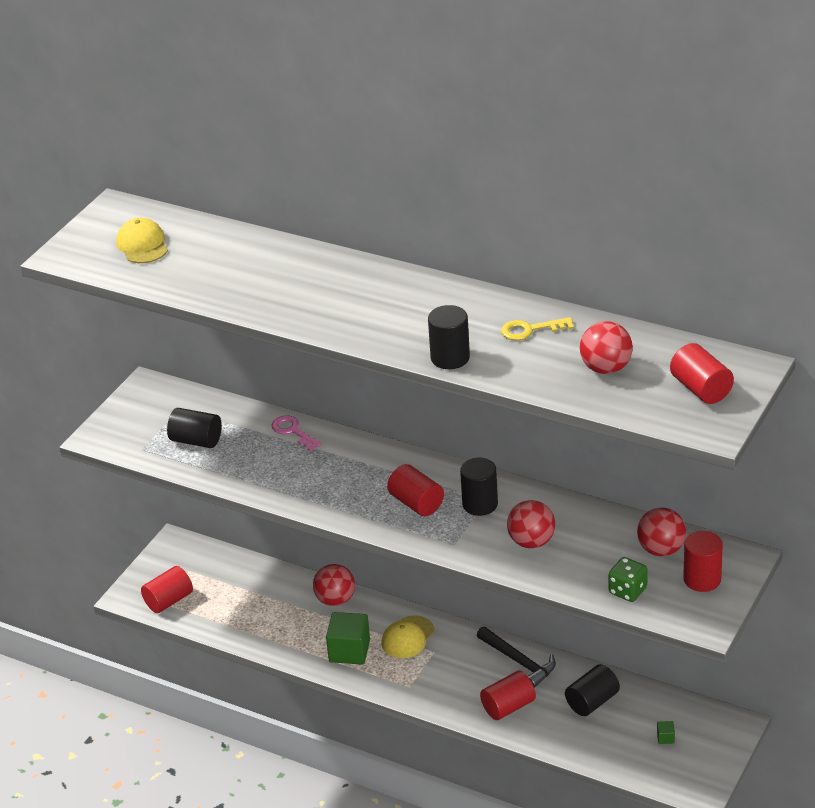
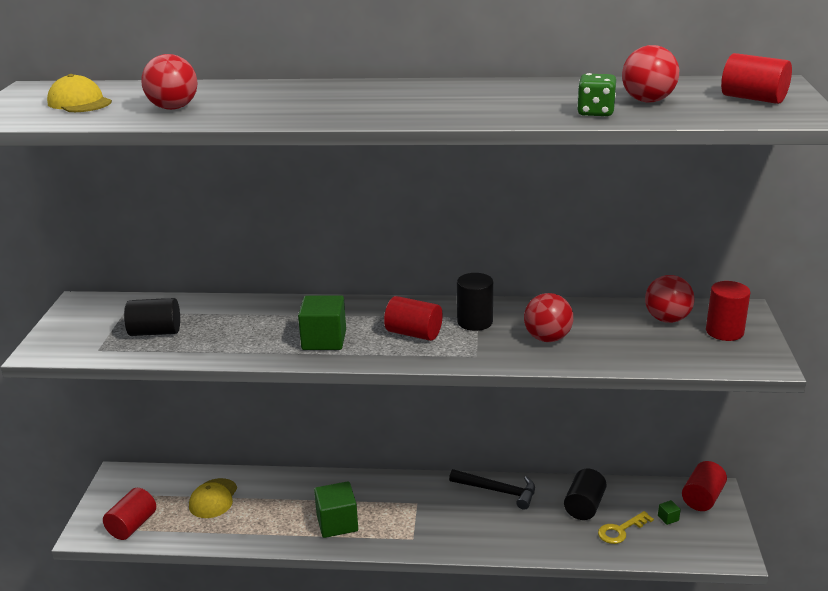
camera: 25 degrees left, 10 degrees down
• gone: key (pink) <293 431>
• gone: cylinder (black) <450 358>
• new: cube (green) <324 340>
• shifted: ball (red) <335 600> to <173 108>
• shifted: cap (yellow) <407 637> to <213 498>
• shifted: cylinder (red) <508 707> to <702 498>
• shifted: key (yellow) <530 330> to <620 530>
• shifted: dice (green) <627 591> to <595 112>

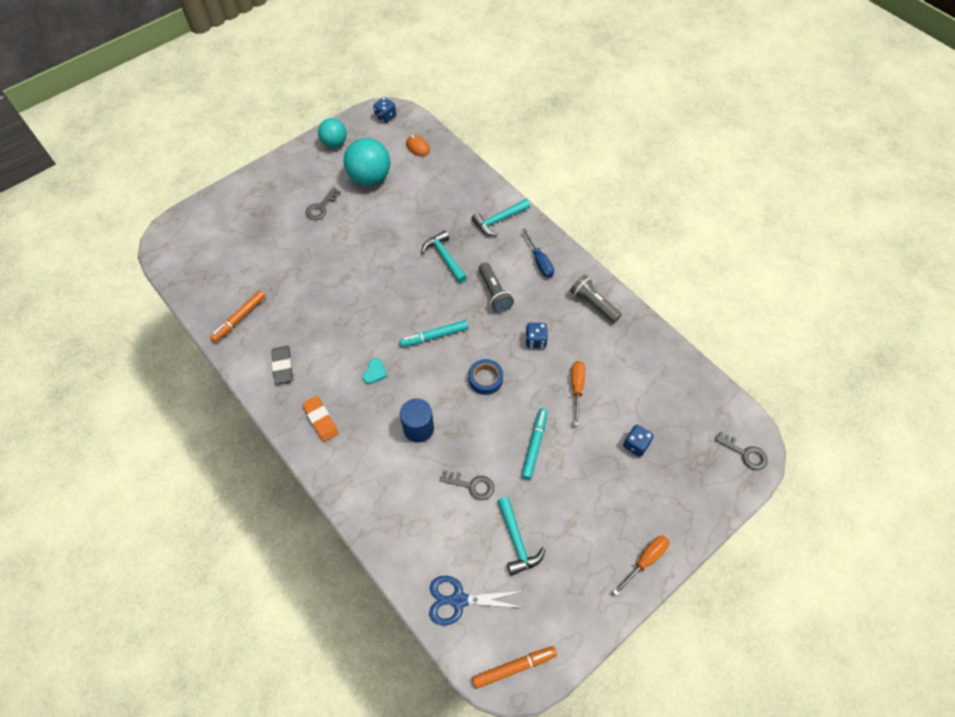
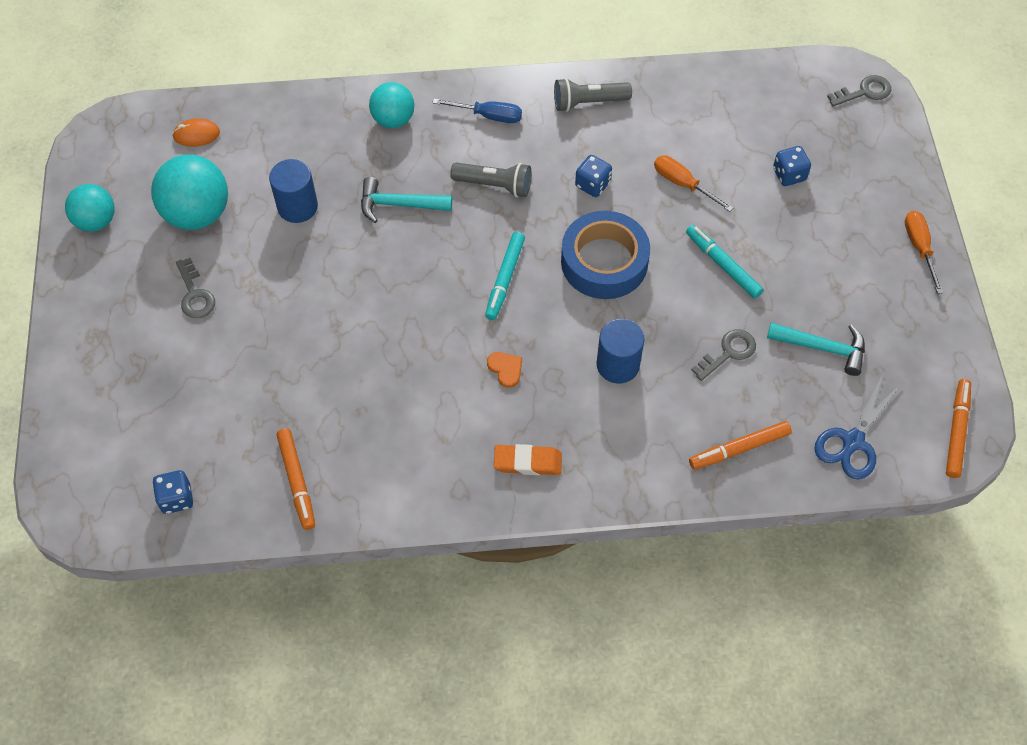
camera: 55 degrees left, 0 degrees up
• gone: eraser (grey) <283 366>
• new: cylinder (blue) <297 206>
• new: marker (orange) <739 449>
• shifted: dice (blue) <385 117> to <176 498>
• swapped: hammer (turquoise) <498 220> to ball (turquoise) <393 119>
• repainted: heart (turquoise) <374 372> to heart (orange) <505 369>
• scaled: tape (blue) <485 379> = <604 262> x1.80

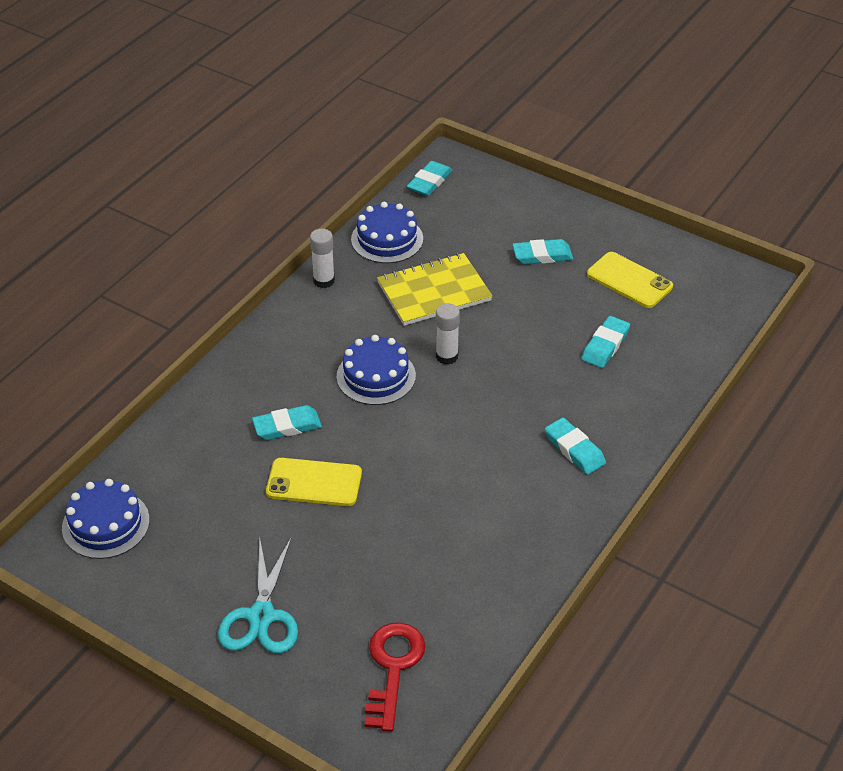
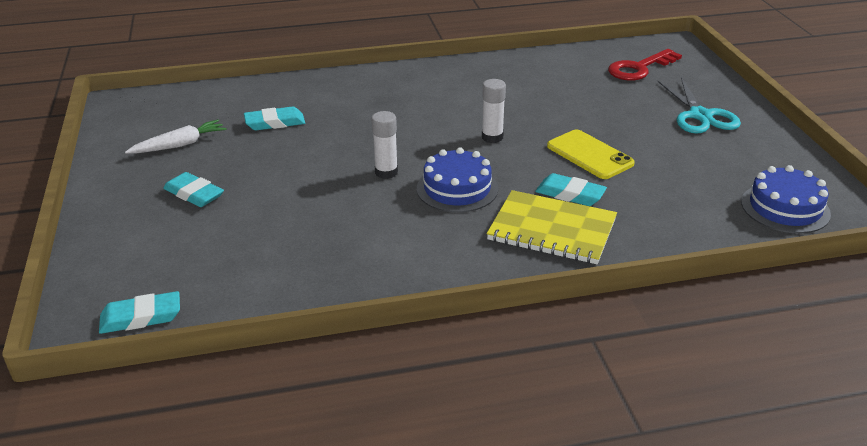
camera: 135 degrees left, 10 degrees down
• gone: cake (blue) <387 239>
• gone: eraser (turquoise) <574 449>
• shifted: glue stick (white) <324 281> to <492 137>
• shifted: notebook (yellow) <434 292> to <552 230>
• swapped: phone (yellow) <629 280> to carrot (white) <179 145>
• rotated: scissors (turquoise) <261 616> = <700 115> 120 degrees clockwise

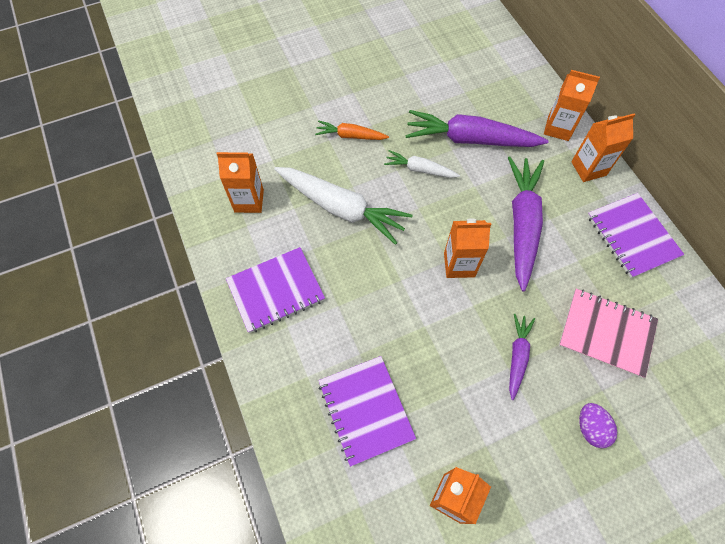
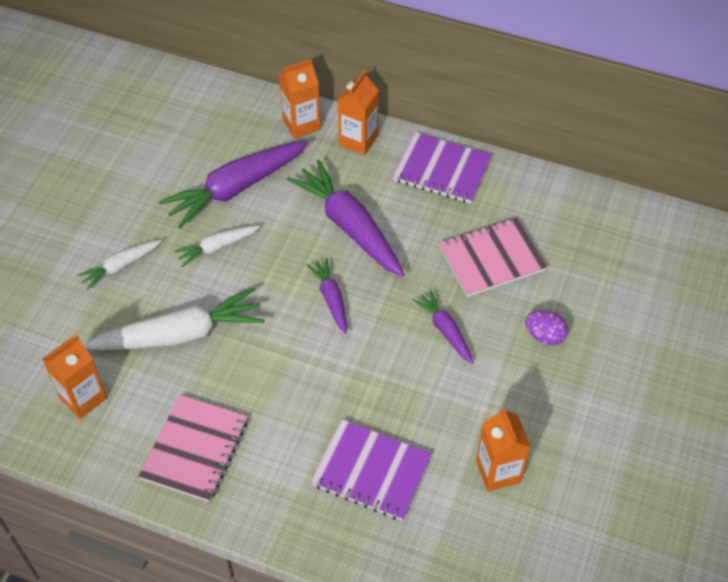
camera: 45 degrees left, 10 degrees down
• swapped: carton (orange) <459 264> to carrot (purple) <331 299>
• repainted: notebook (purple) <276 291> to notebook (pink) <195 449>
• repainted: carrot (orange) <350 136> to carrot (white) <120 266>

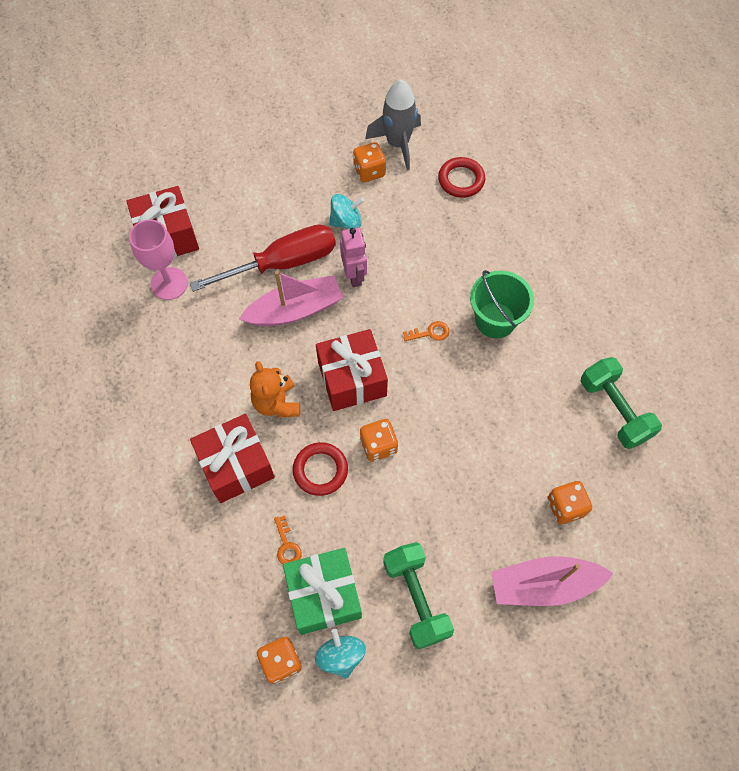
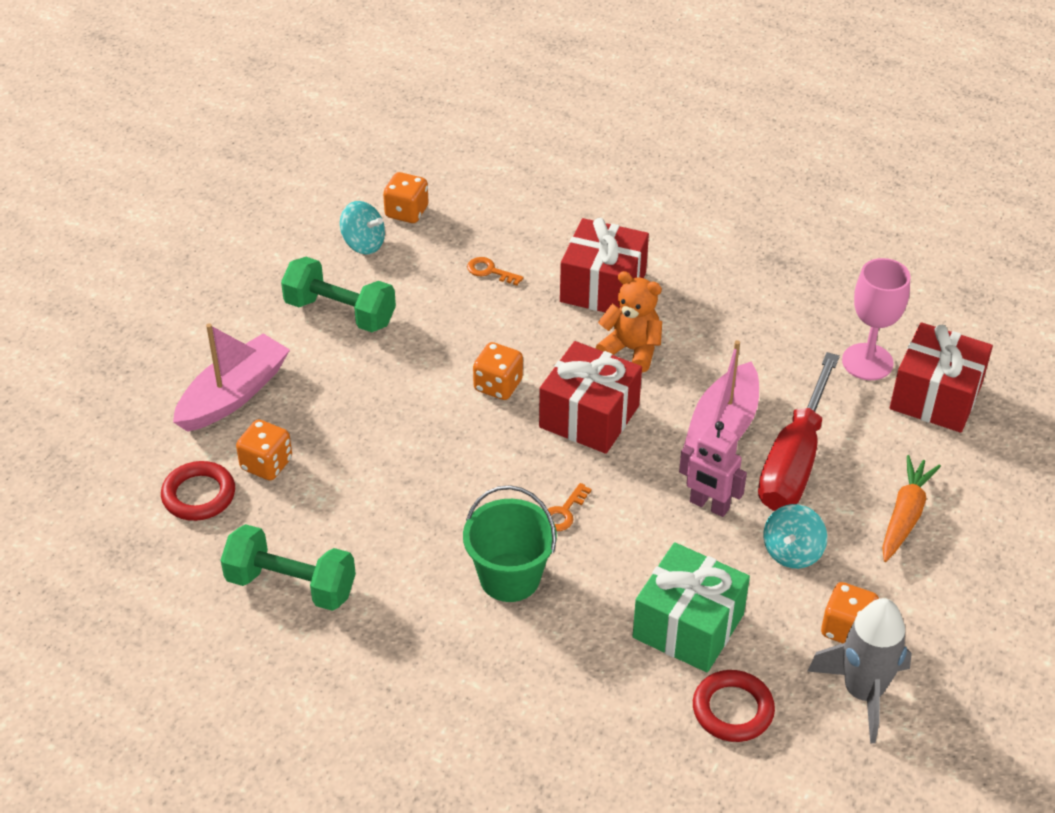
camera: 135 degrees right, 20 degrees down
• new: carrot (orange) <905 515>
• shifted: gift (green) <324 595> to <688 626>
• shifted: ring (red) <320 470> to <199 495>

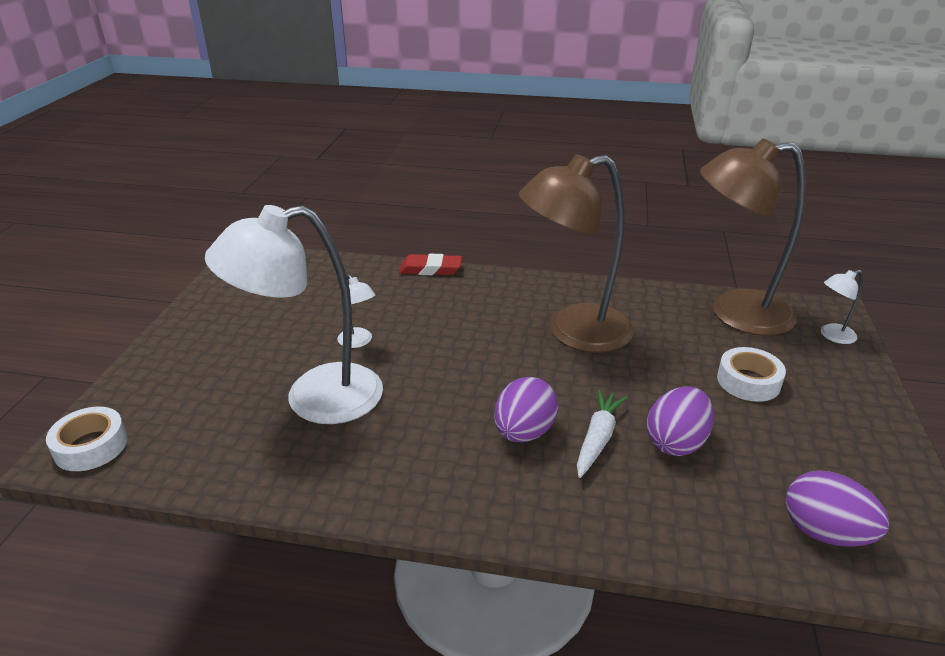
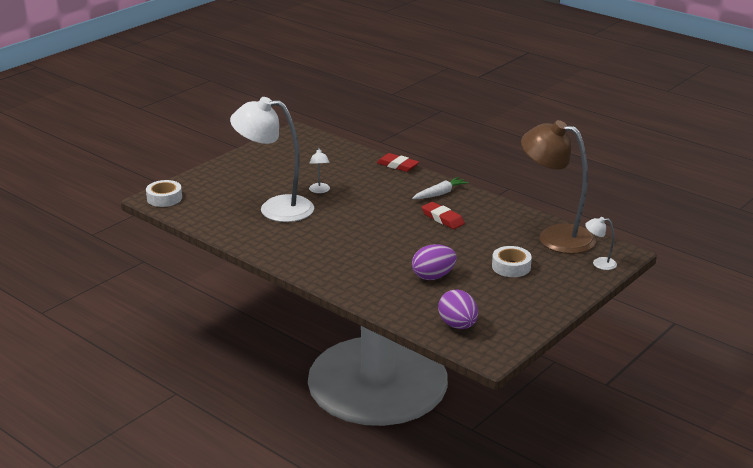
camera: 30 degrees right, 5 degrees down
• gone: egg (purple) <524 432>
• shifted: carrot (white) <597 439> to <440 194>
• swapped: lamp (brown) <573 332> to eraser (red) <442 218>

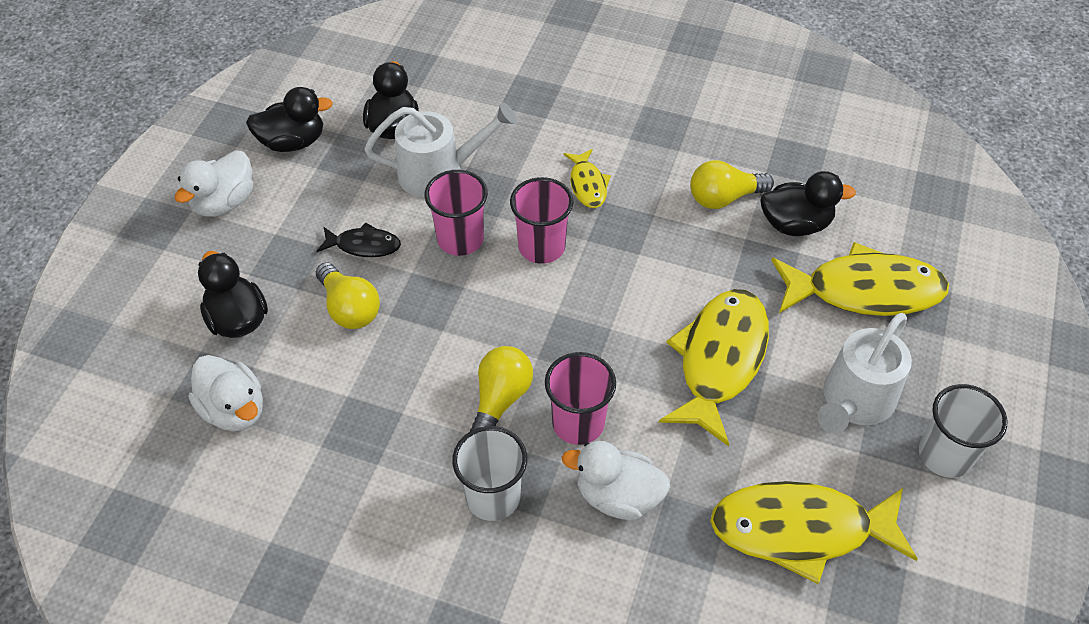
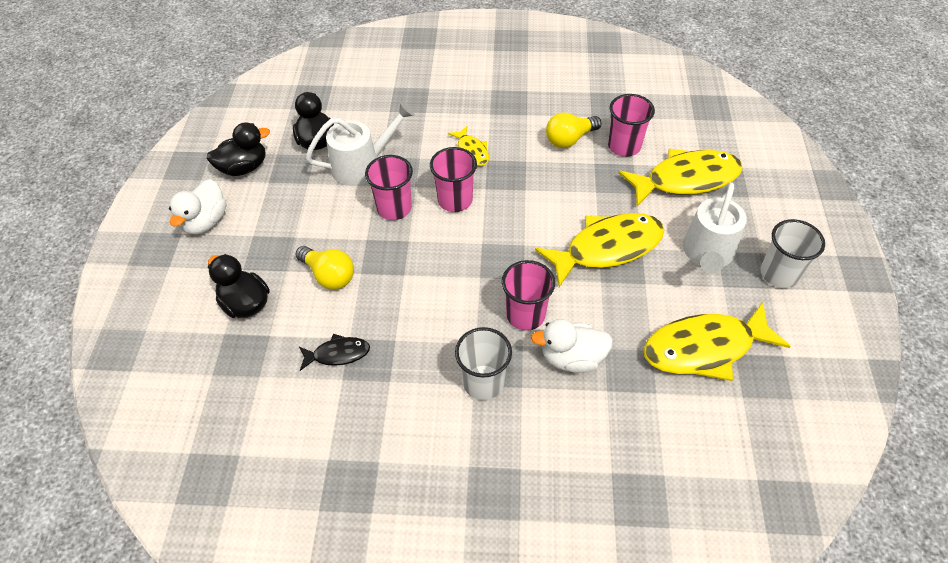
camera: 15 degrees left, 0 degrees up
• gone: duck (white) <234 409>
• gone: light bulb (yellow) <500 399>
• shifted: fish (black) <364 245> to <338 354>
• swapped: duck (black) <795 224> to cup (pink) <624 146>
• rotated: fish (yellow) <719 360> = <607 248> 60 degrees clockwise

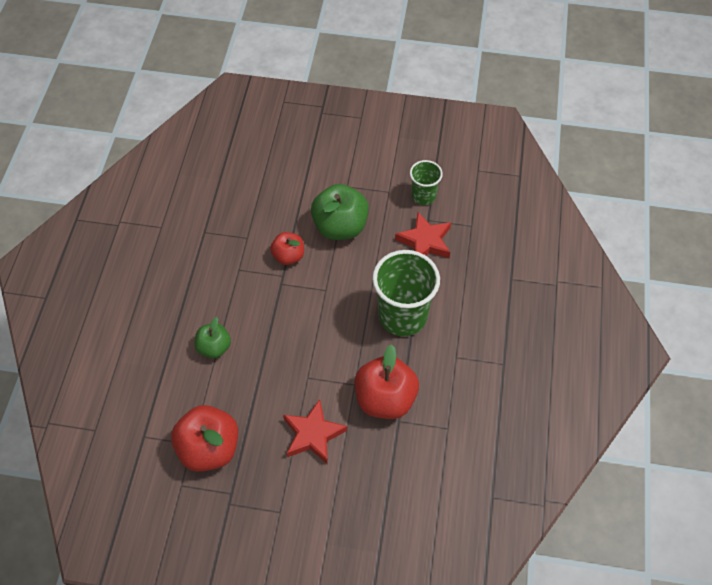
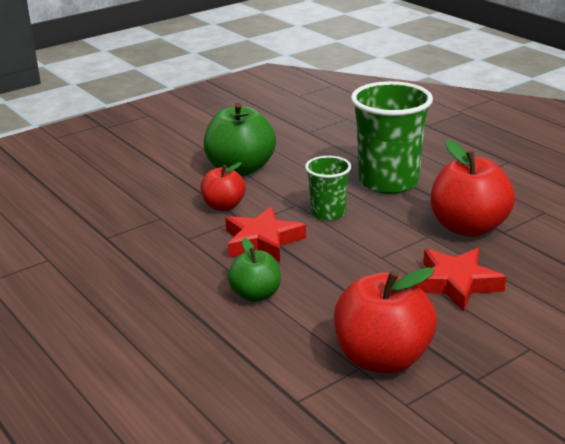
camera: 45 degrees left, 30 degrees down
• shifted: star (red) <425 241> to <262 241>
• shifted: cup (green) <423 196> to <328 213>

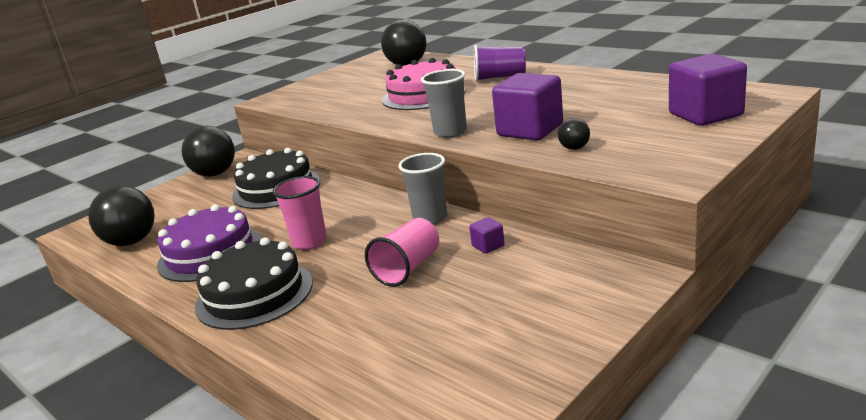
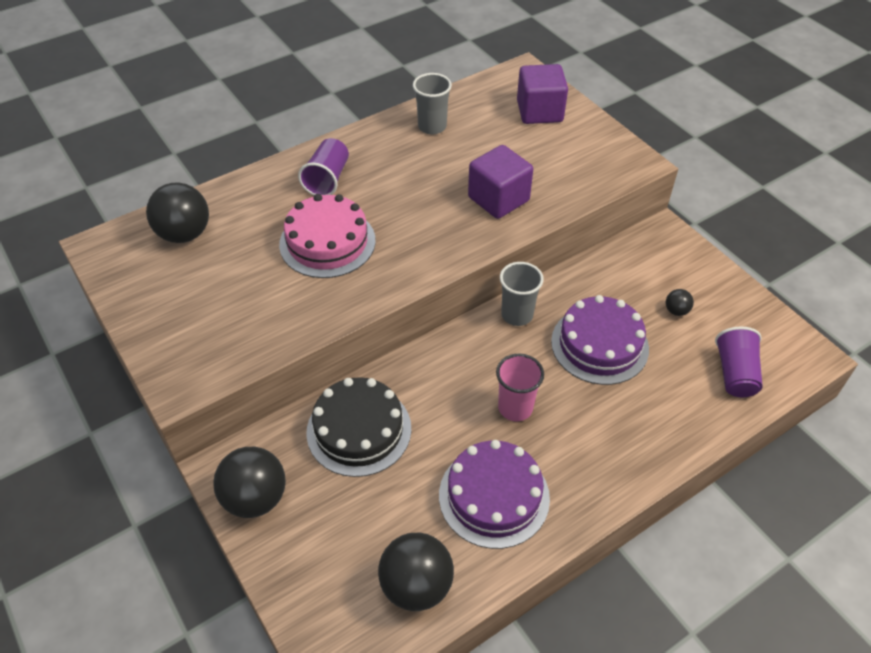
camera: 80 degrees left, 25 degrees up
• gone: cake (black) <254 294>
• gone: cube (purple) <488 246>
• new: cup (purple) <735 373>
• shifted: cup (grey) <450 132> to <432 126>
• shifted: ball (black) <574 148> to <676 311>
• swapped: cup (pink) <408 268> to cake (purple) <599 345>

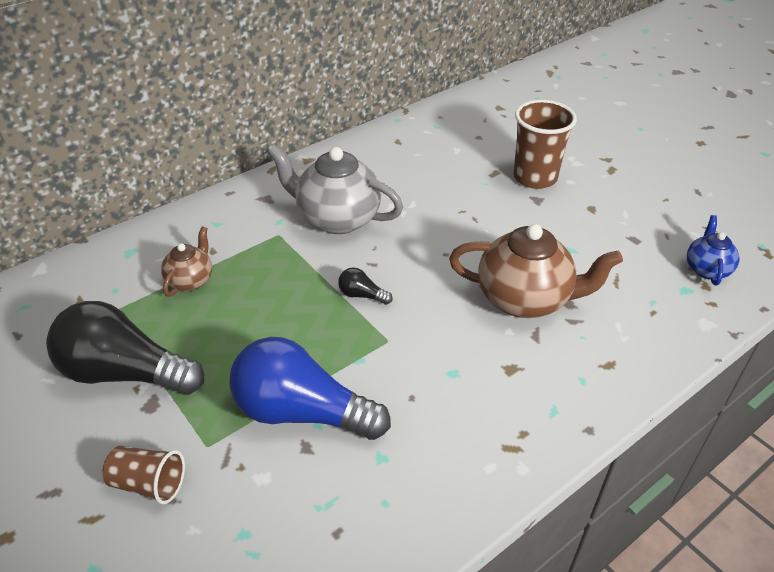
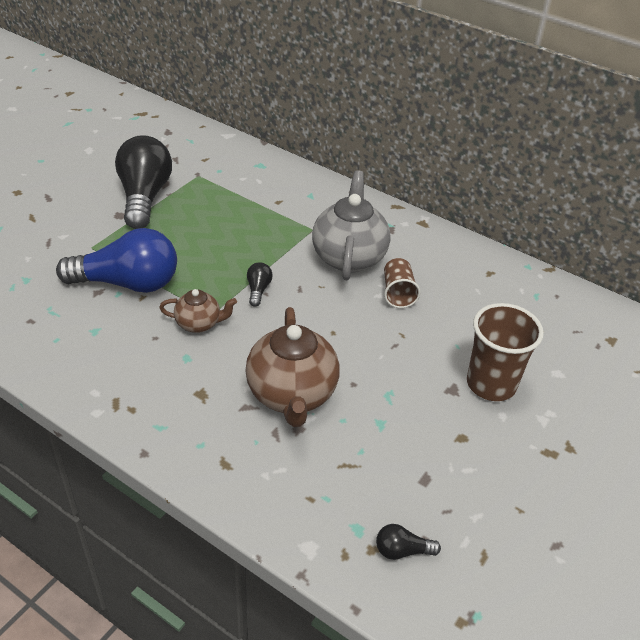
camera: 70 degrees right, 0 degrees up
• shifted: cup (brown) <148 484> to <398 293>
• shifted: teapot (brown) <191 280> to <199 324>
• swapped: teapot (blue) <706 269> to light bulb (black) <402 550>
• rotated: light bulb (blue) <302 412> = <128 283> 90 degrees clockwise

